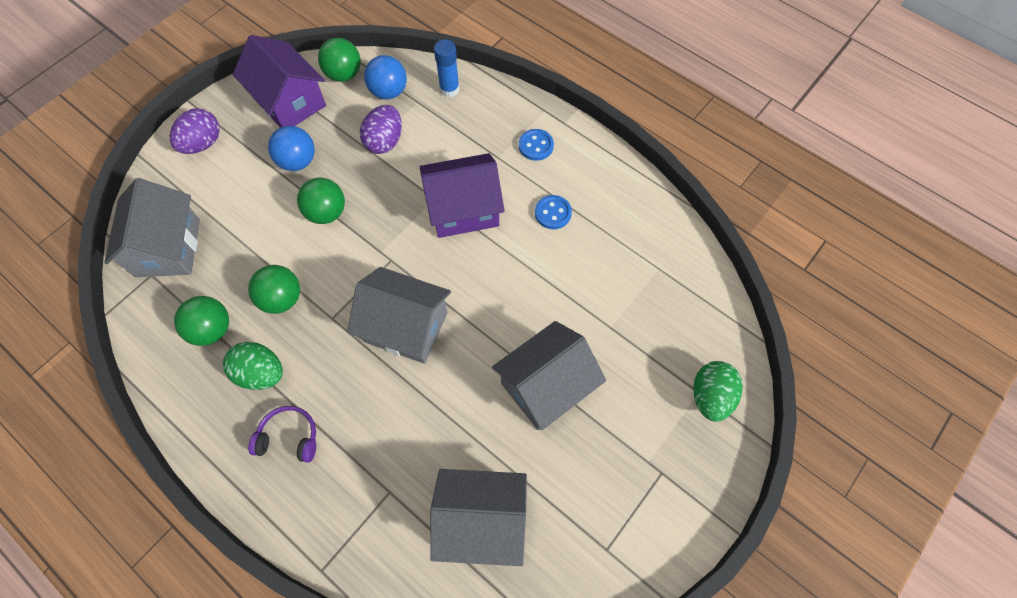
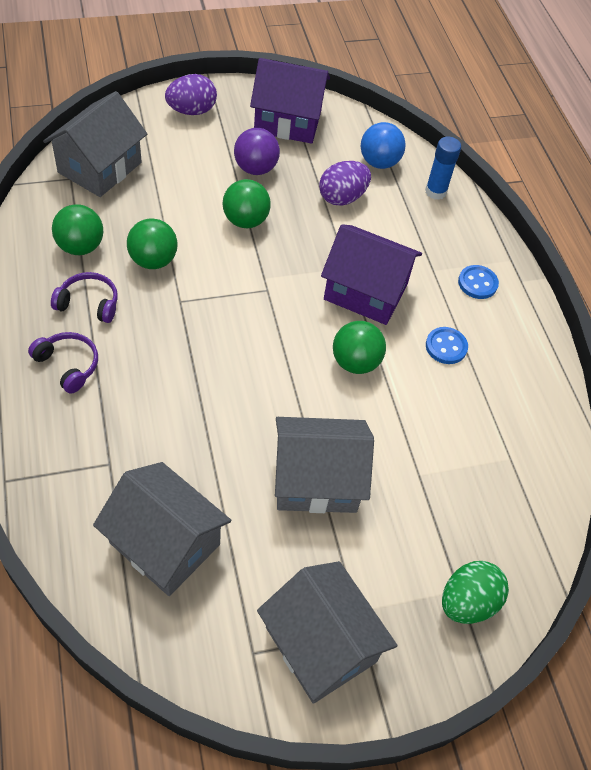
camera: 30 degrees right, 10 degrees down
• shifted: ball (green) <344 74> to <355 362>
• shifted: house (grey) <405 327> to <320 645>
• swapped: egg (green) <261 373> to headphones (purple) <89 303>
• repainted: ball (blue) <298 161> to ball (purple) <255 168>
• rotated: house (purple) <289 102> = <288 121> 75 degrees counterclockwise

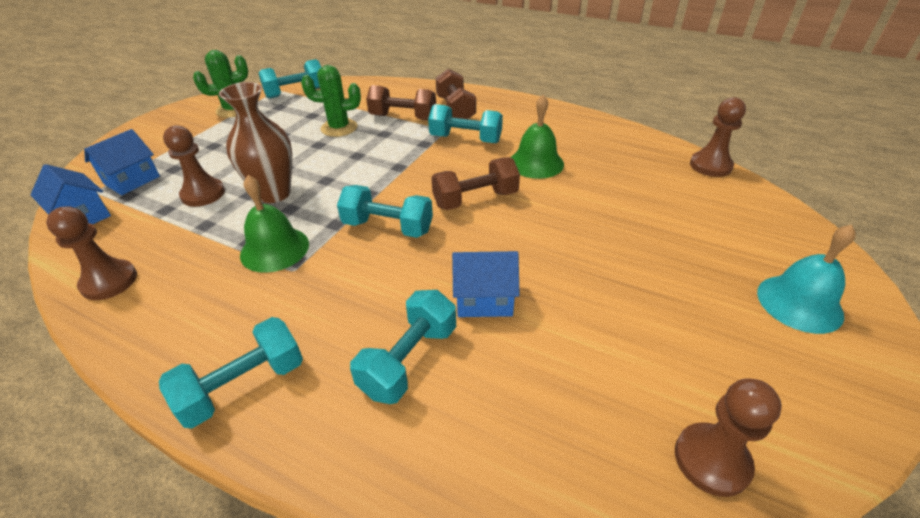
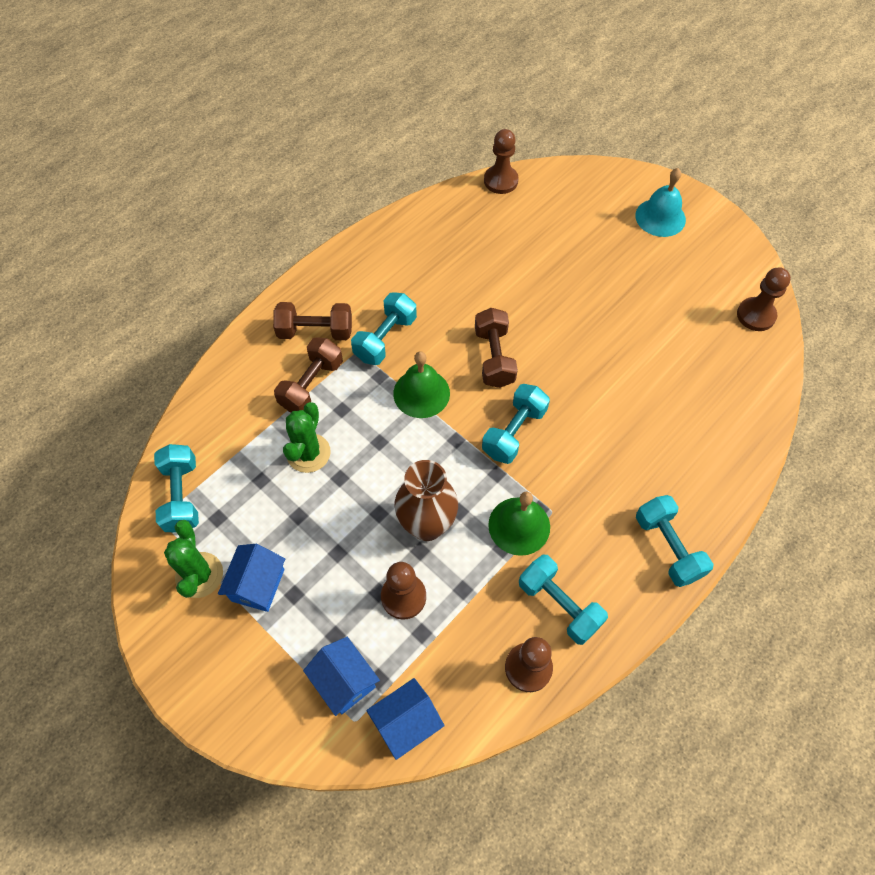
camera: 75 degrees left, 20 degrees up
• shifted: dumbbell (turquoise) <409 360> to <559 605>
• shifted: house (blue) <484 299> to <258 585>
• shifted: bell (green) <536 163> to <421 393>

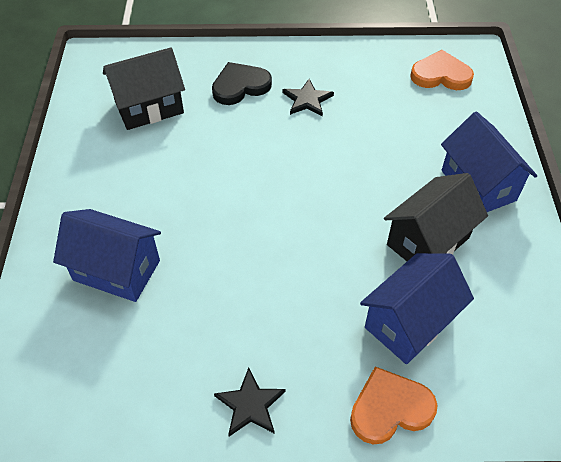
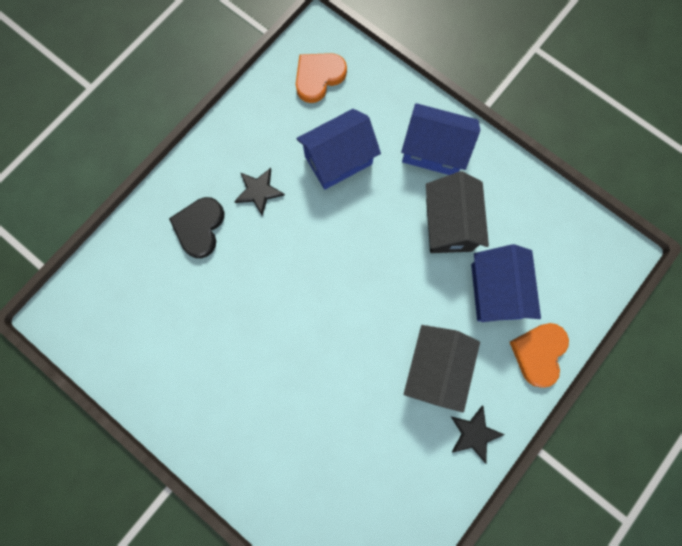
camera: 50 degrees left, 25 degrees up
• shifted: house (blue) <117 270> to <338 160>
• shifted: house (black) <149 108> to <435 367>

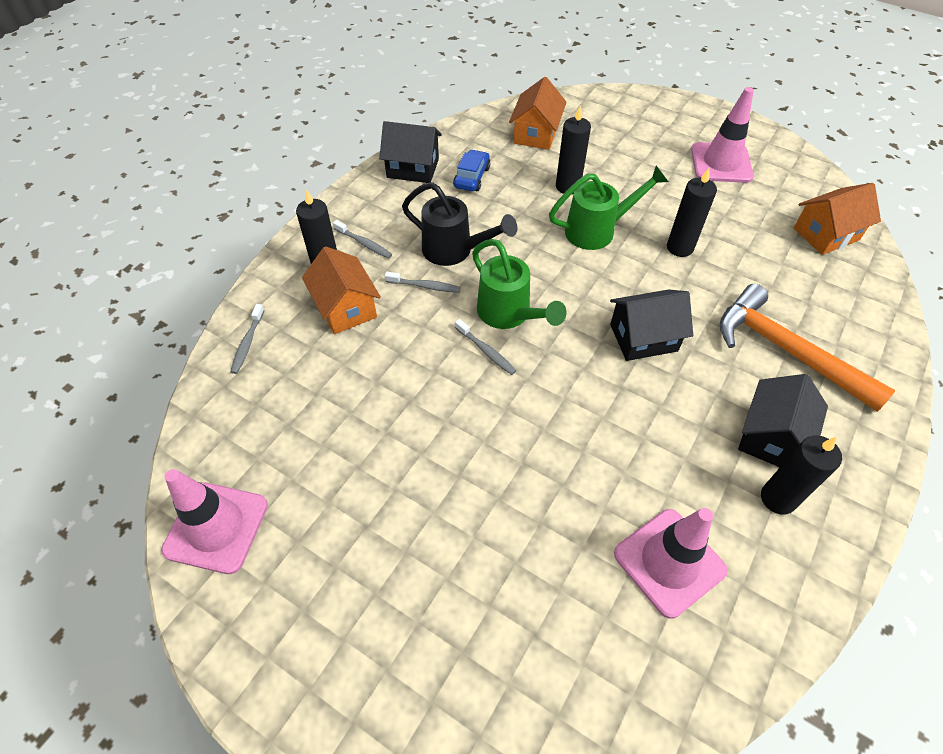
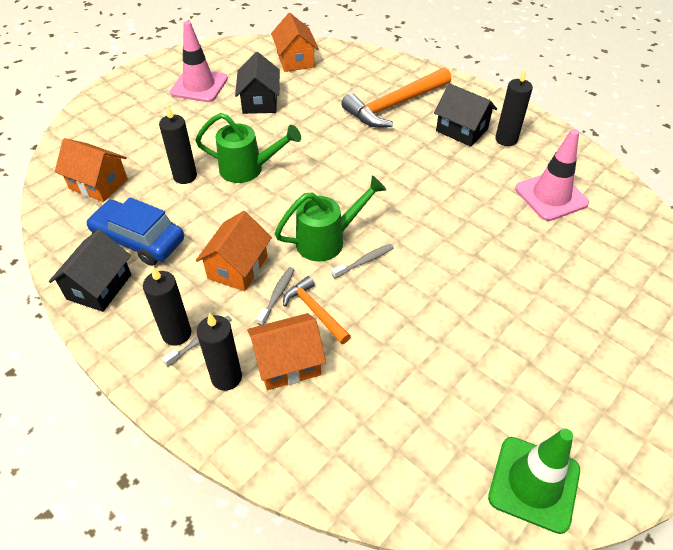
camera: 80 degrees left, 5 degrees down
• gone: toothbrush (grey) <247 343>
• new: hammer (orange) <315 311>
• shifted: house (black) <643 337> to <260 101>
• shifted: candle (black) <679 247> to <176 333>
• swapped: watering can (black) <454 250> to house (orange) <237 267>
• repainted: traffic cone (pink) <216 527> to traffic cone (green) <534 484>
• rotated: watering can (green) <597 230> = <248 169> 105 degrees clockwise
• scaled: car (blue) <472 177> = <139 240> x1.68

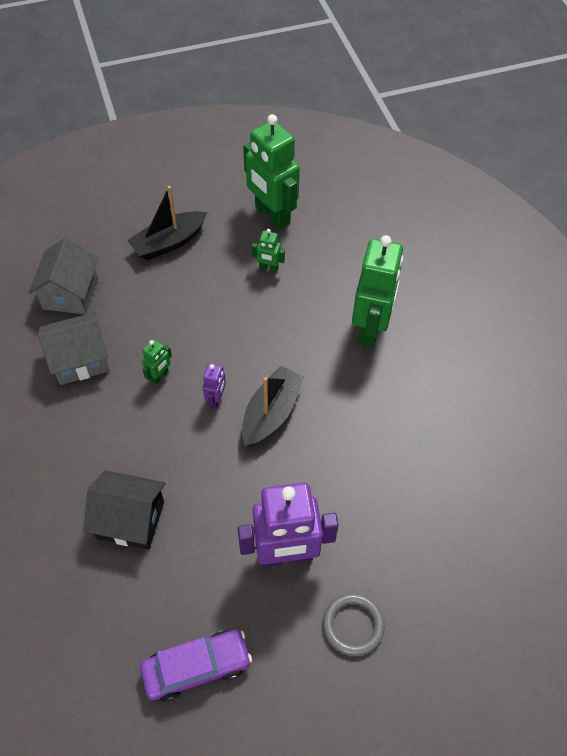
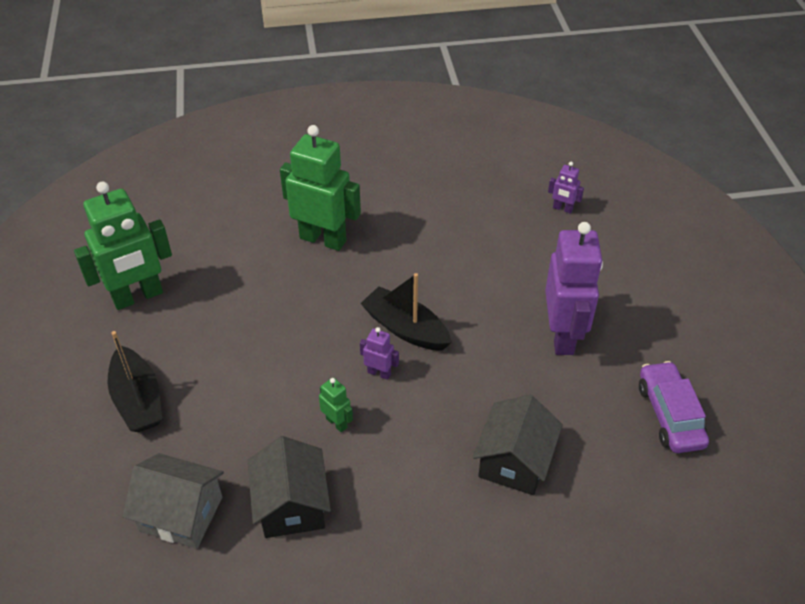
camera: 80 degrees left, 10 degrees down
• gone: robot (green) <268 268>
• gone: ring (grey) <353 625>
• new: robot (purple) <562 209>
• repainted: house (grey) <80 360> to house (black) <292 505>

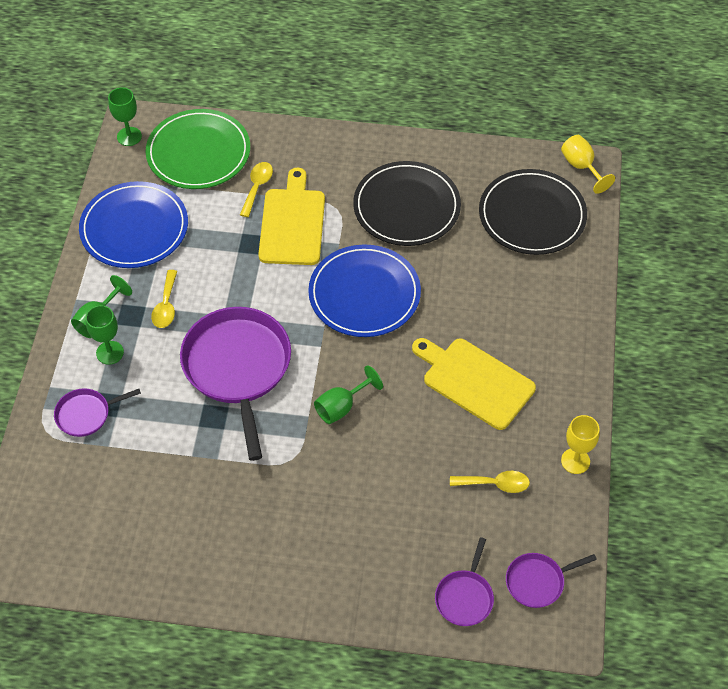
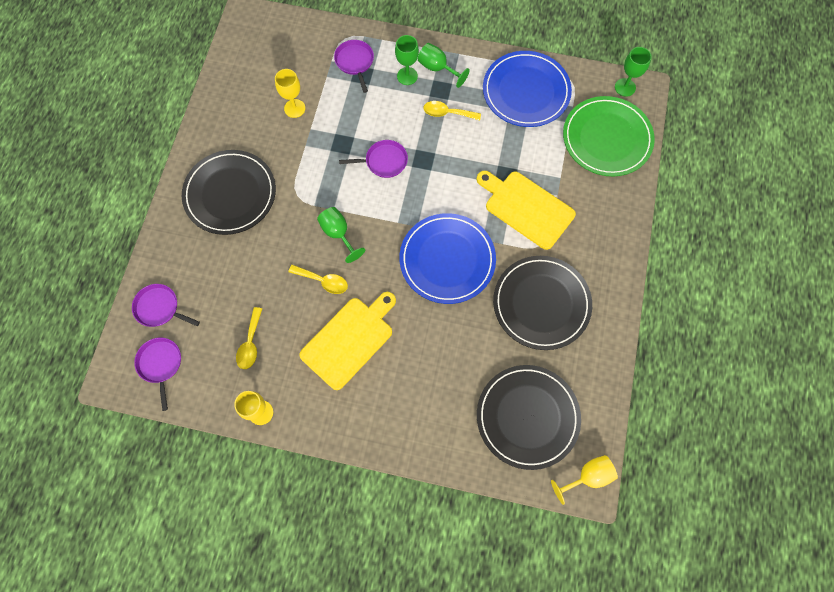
camera: 95 degrees right, 15 degrees up
• new: plate (black) <230 194>
• new: goblet (yellow) <294 108>
• shifted: spoon (yellow) <257 187> to <323 281>
• rotated: cutting board (yellow) <292 223> = <526 208> 150 degrees counterclockwise
• scaled: pan (purple) <237 367> = <384 161> x0.48

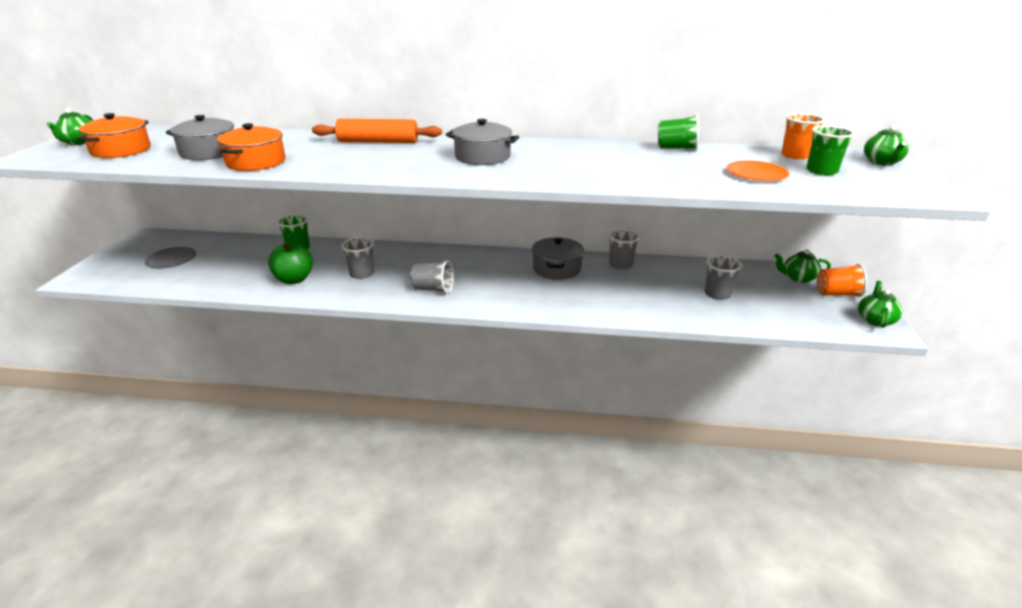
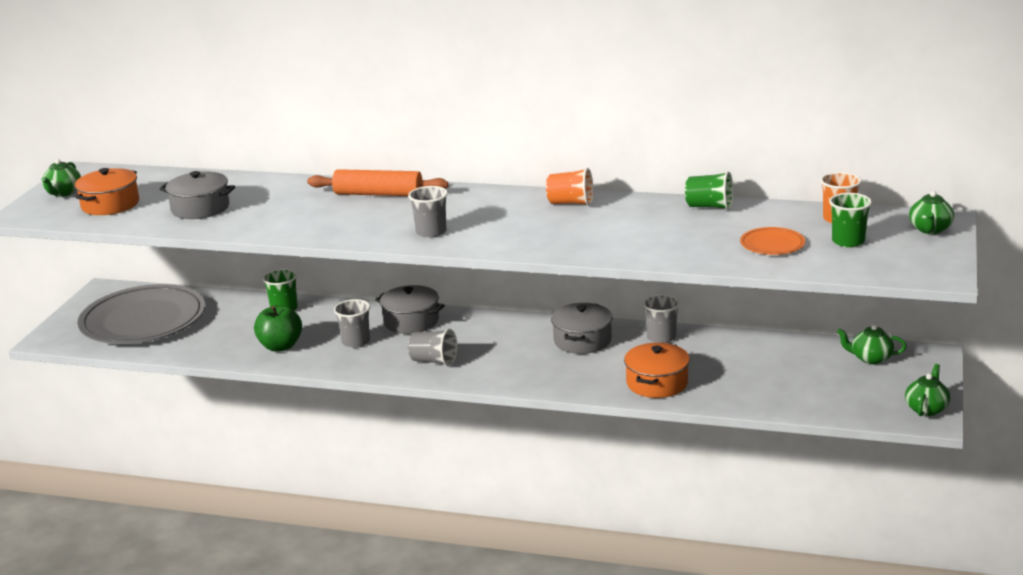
camera: 10 degrees right, 5 degrees down
• shifted: pot (orange) <256 162> to <657 383>
• shifted: pot (grey) <482 157> to <411 321>
• shifted: cup (grey) <717 294> to <431 232>
• shifted: cup (orange) <837 294> to <571 203>
• scaled: plate (grey) <171 260> = <143 320> x2.32

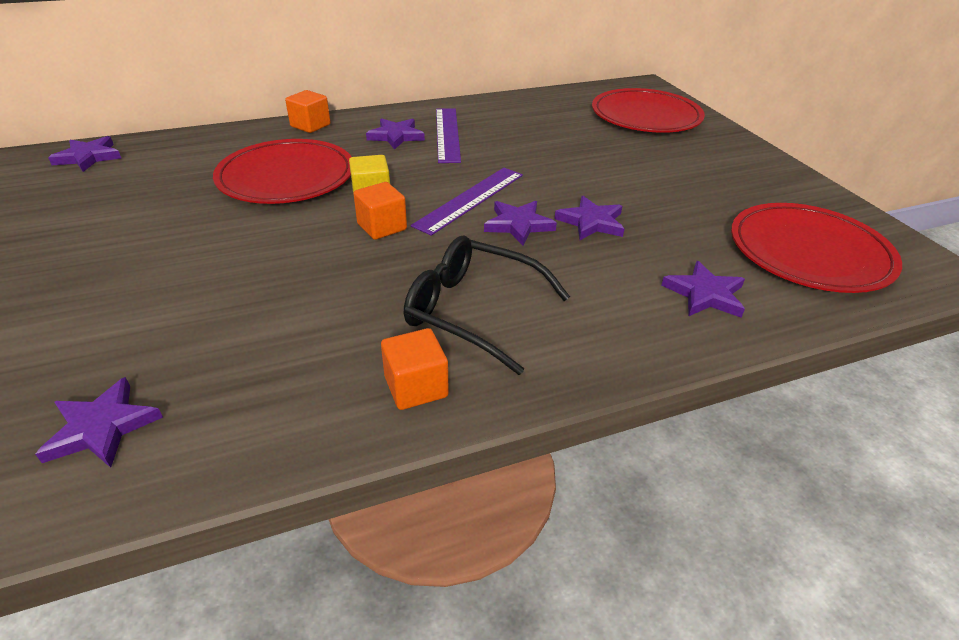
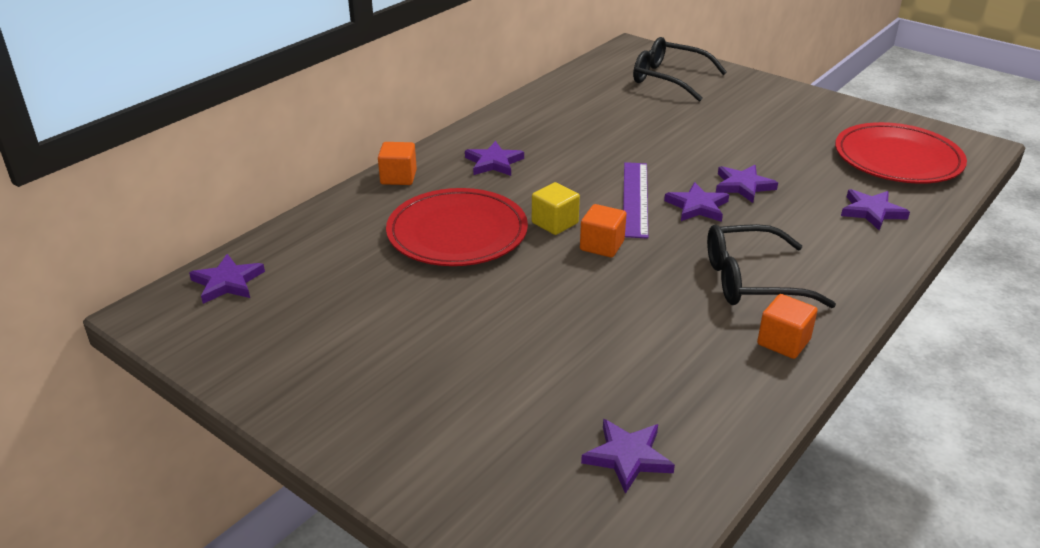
camera: 30 degrees left, 5 degrees down
• gone: ruler (purple) <447 134>
• swapped: plate (red) <645 116> to glasses (black) <669 79>

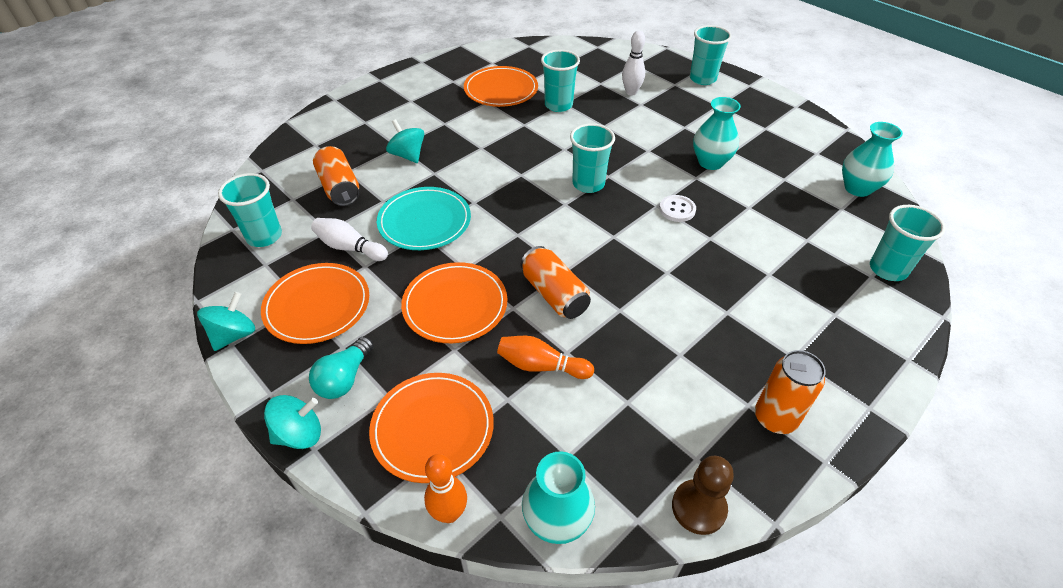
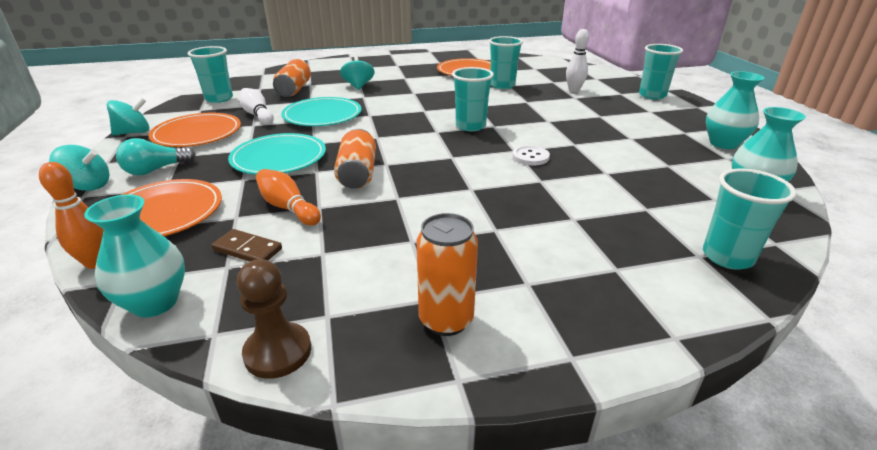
camera: 30 degrees right, 15 degrees down
• new: domino (brown) <247 249>
• shifted: vase (turquoise) <710 162> to <723 143>
• repainted: plate (orange) <455 305> to plate (turquoise) <279 158>

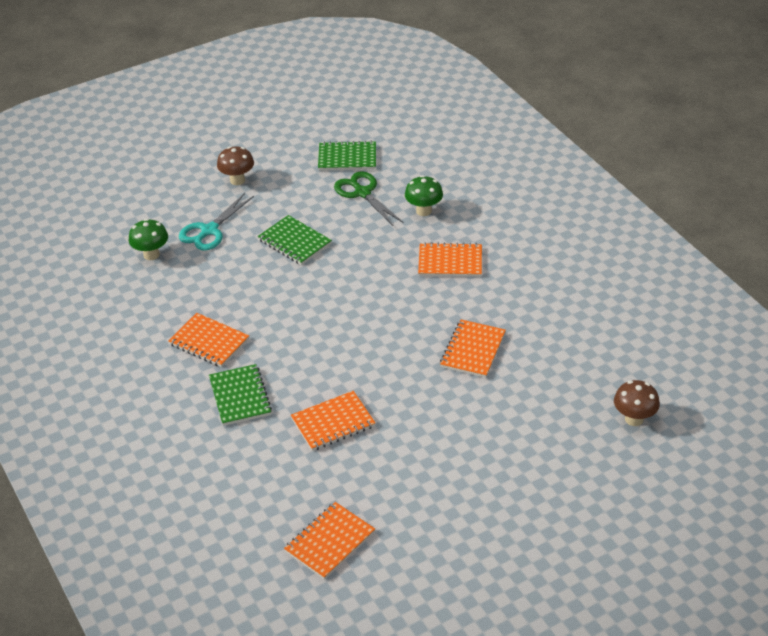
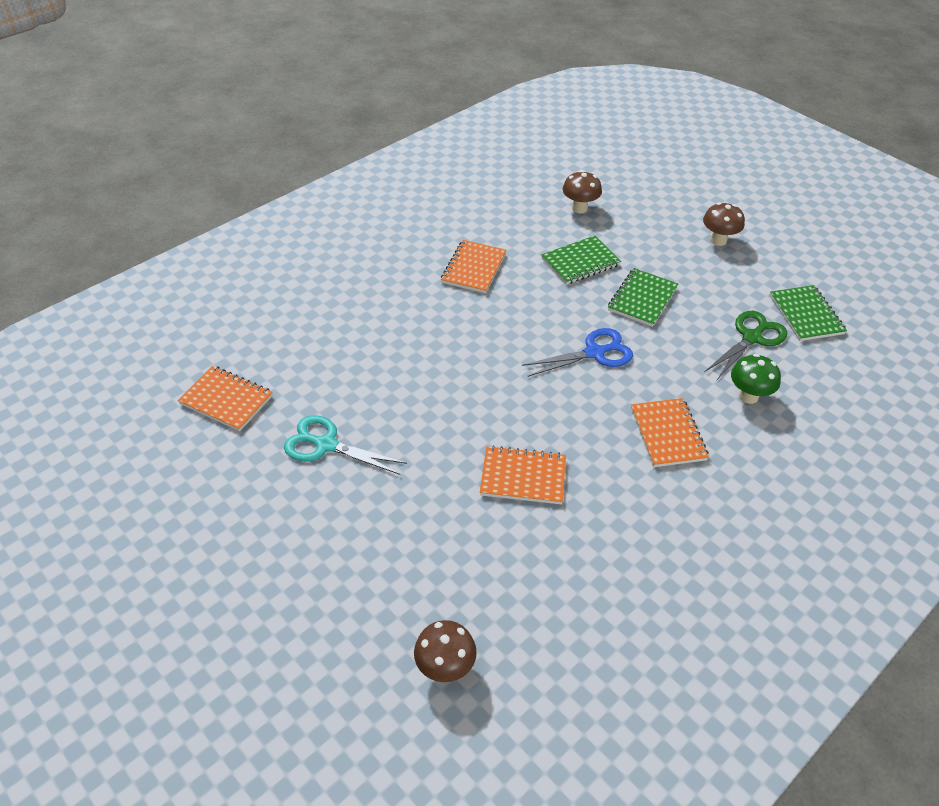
camera: 75 degrees right, 5 degrees up
• gone: notebook (orange) <333 423>
• new: scissors (blue) <594 353>
• shifted: scissors (turquoise) <209 230> to <326 445>
• shifted: notebook (green) <240 397> to <580 262>
• repainted: mushroom (green) <151 255> to mushroom (brown) <579 208>

